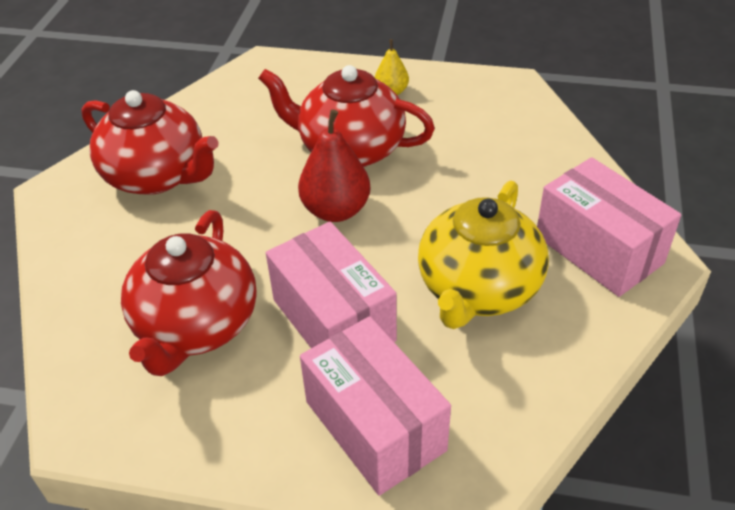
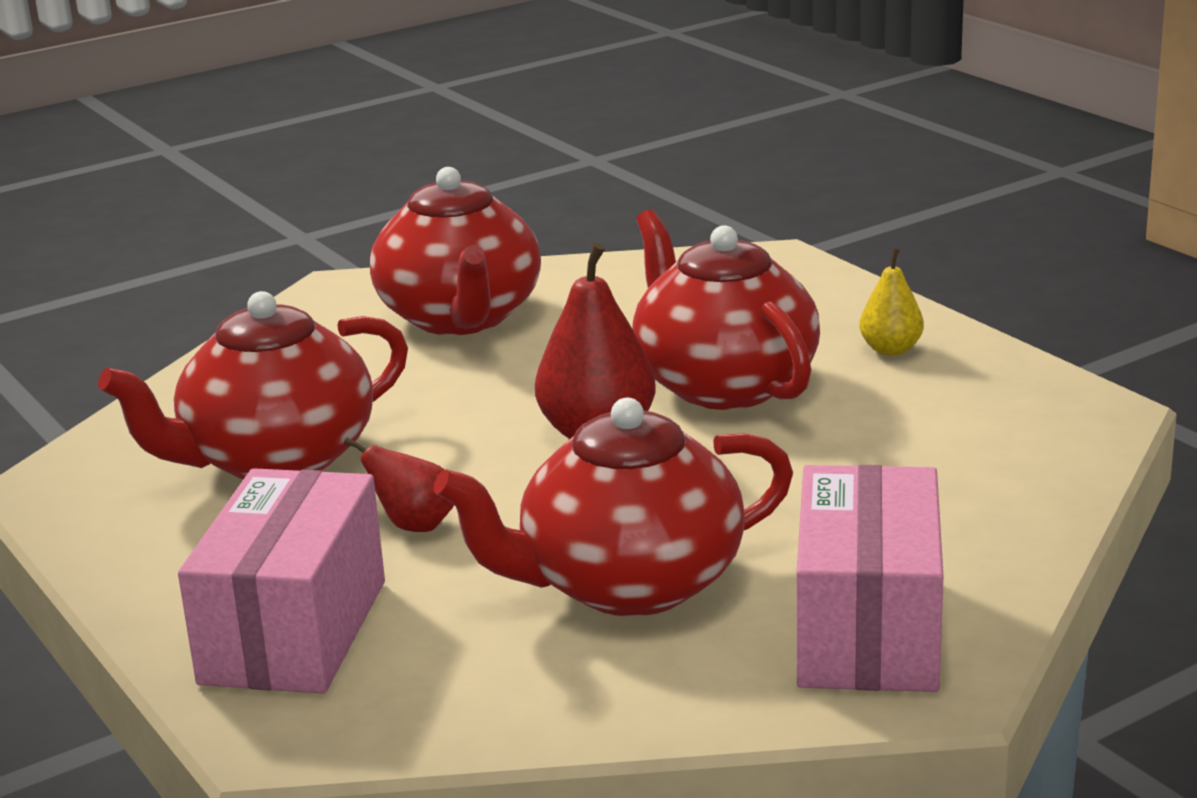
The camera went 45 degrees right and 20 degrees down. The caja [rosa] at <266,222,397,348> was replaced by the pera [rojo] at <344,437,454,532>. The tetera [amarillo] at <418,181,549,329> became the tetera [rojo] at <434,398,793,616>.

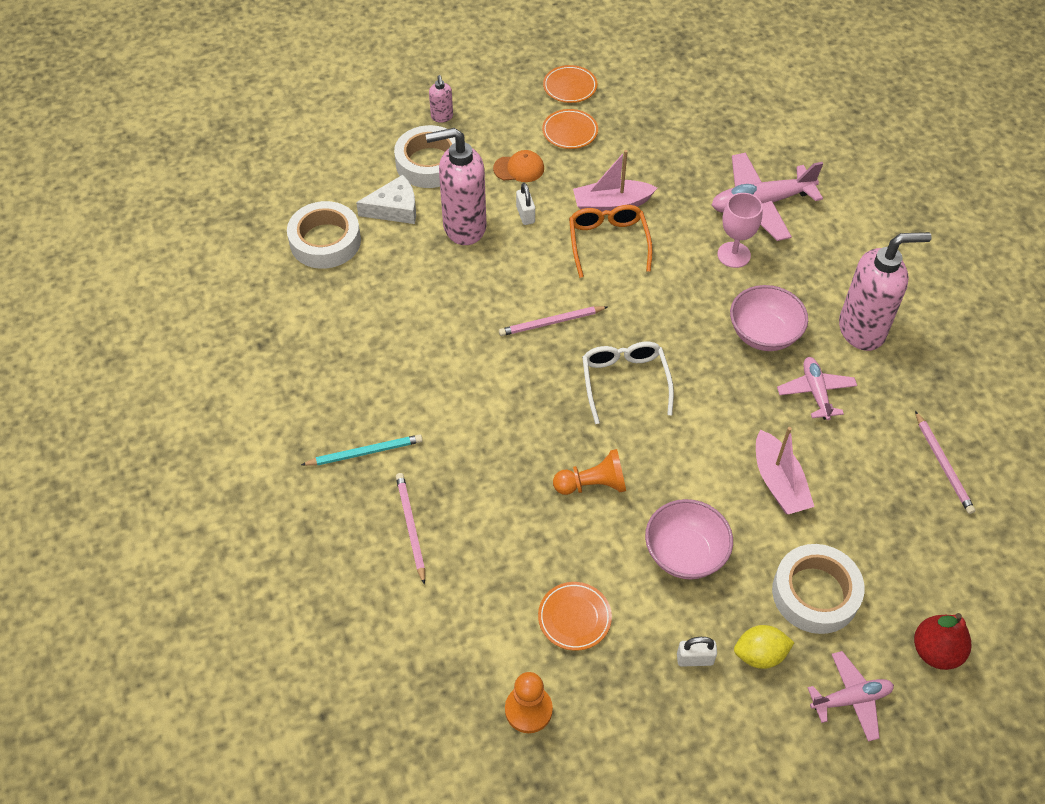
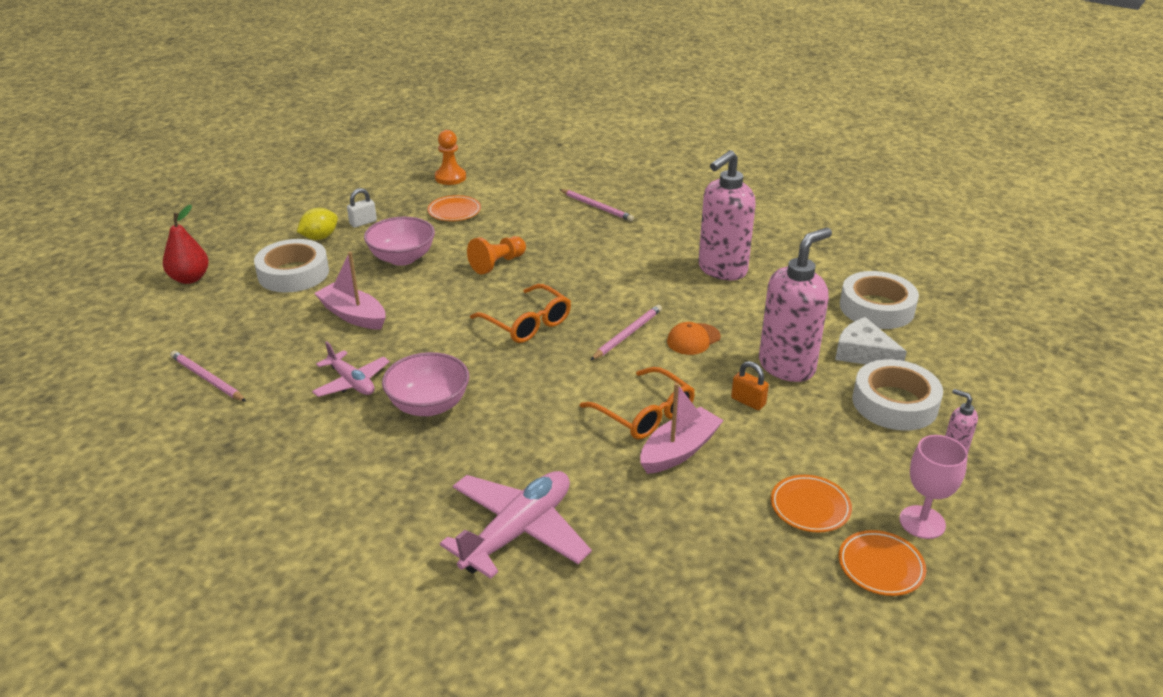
The camera went 145 degrees right and 20 degrees down. The gafas [blanco] at <582,341,674,424> became the gafas [naranja] at <470,284,571,343>. The gorra [naranja] moved from <493,150,544,182> to <667,322,721,355>. The dispensador de jabón [rosa] moved from <839,232,932,351> to <698,150,756,281>. The candado [blanco] at <516,183,535,225> became the candado [naranja] at <731,361,769,410>. The queso [blanco] at <356,175,416,224> turned 90 degrees clockwise. The copa [rosa] moved from <717,193,763,268> to <899,435,968,539>. The lápiz [turquesa] at <301,434,423,466> disappeared. The avión [rosa] at <808,651,894,742> disappeared.

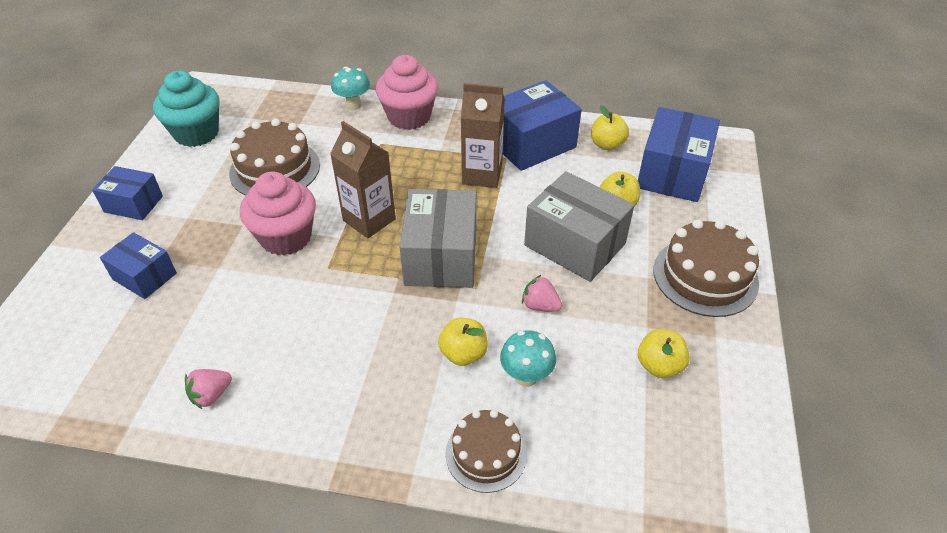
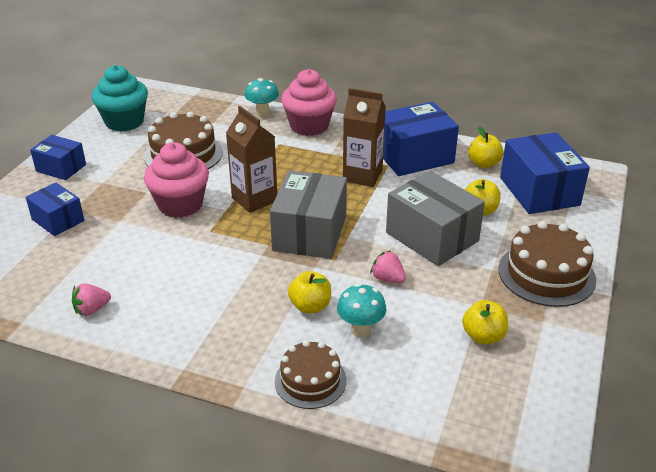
The camera went 10 degrees right and 10 degrees down. The caja [azul] at <638,107,720,202> turned 45 degrees counterclockwise.

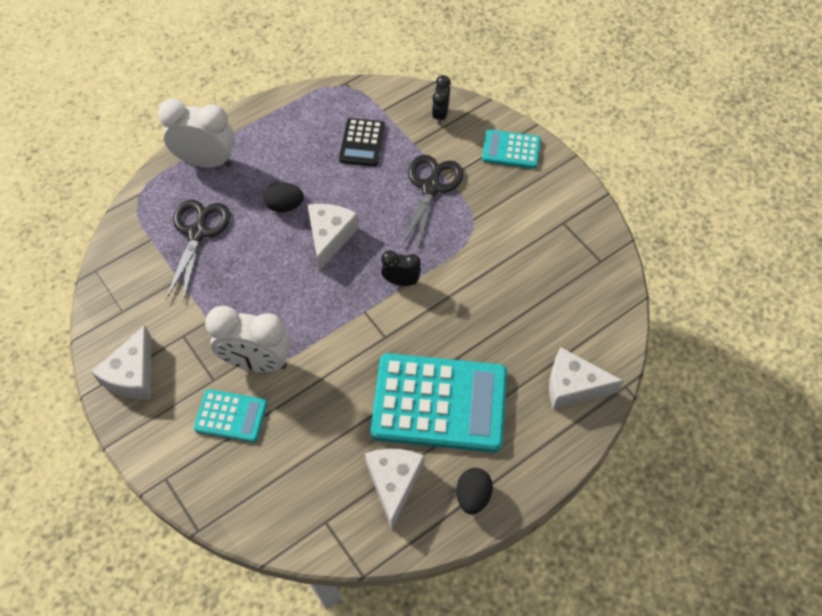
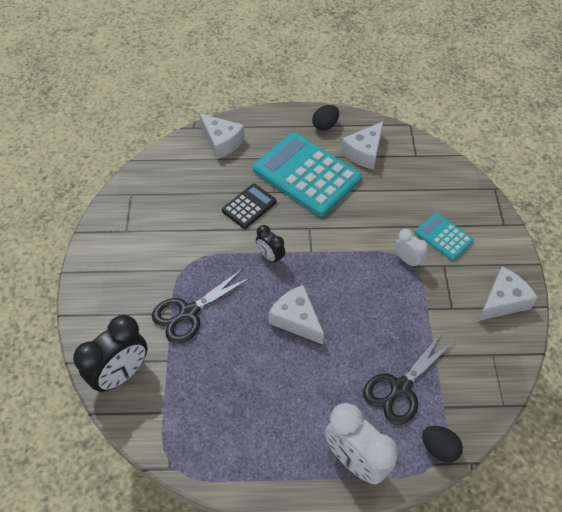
The camera went 145 degrees left and 5 degrees down. The despertador [negro] at <432,75,451,125> changed to 1.85 times the size. The calculadora [negro] moved from <339,118,385,166> to <222,184,277,229>. The queso [blanco] at <308,204,359,271> turned 90 degrees clockwise. The despertador [blanco] at <205,306,291,372> changed to 0.54 times the size. The huevo [negro] moved from <263,182,304,212> to <422,426,463,463>. The calculadora [turquesa] at <482,130,541,169> disappeared.

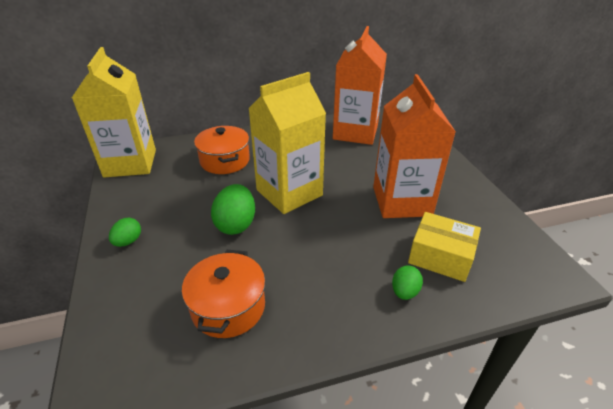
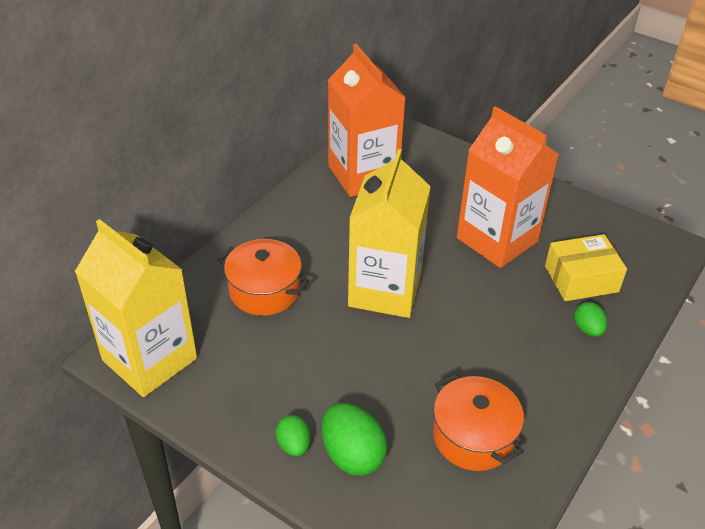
The camera went 40 degrees left and 5 degrees up. The huevo [verde] moved from <211,184,255,235> to <322,403,388,476>.

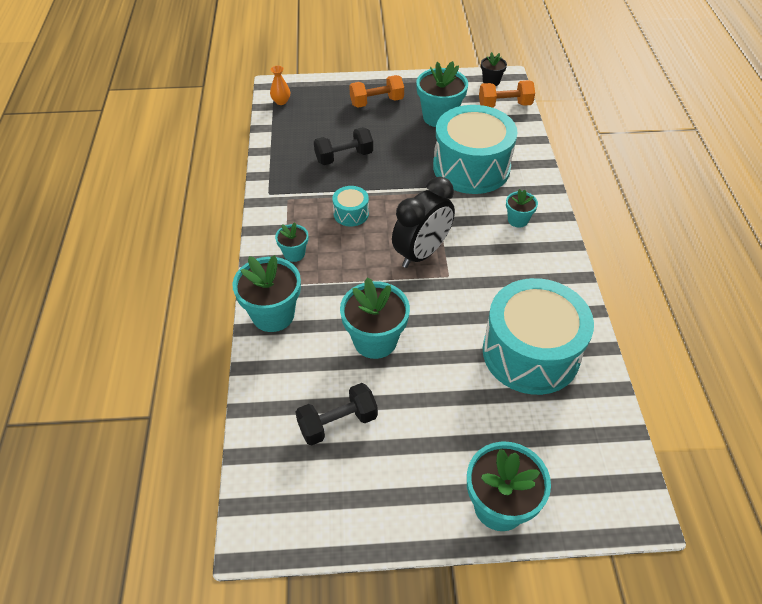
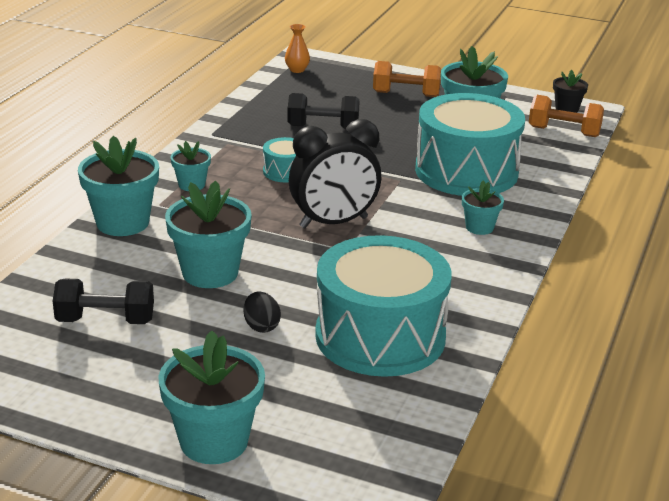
The camera went 25 degrees right and 20 degrees down. The huevo [negro] at <244,291,281,333> appeared.

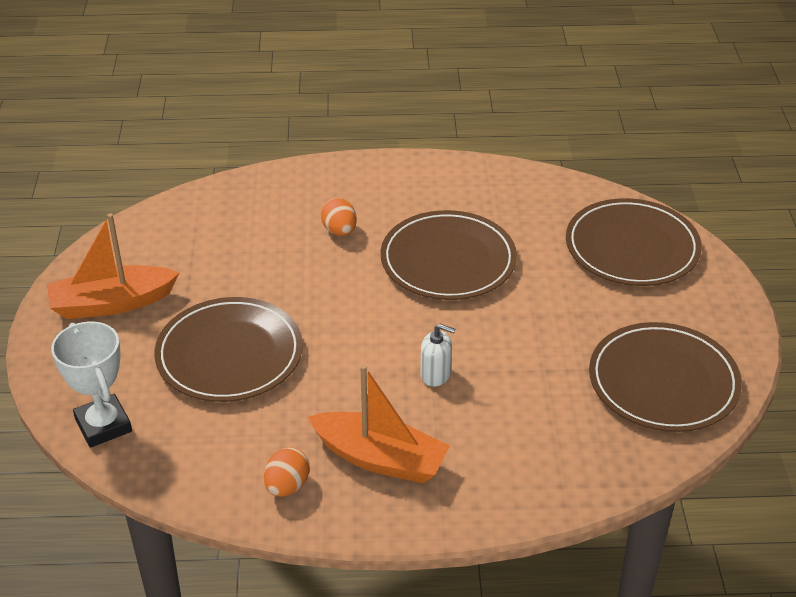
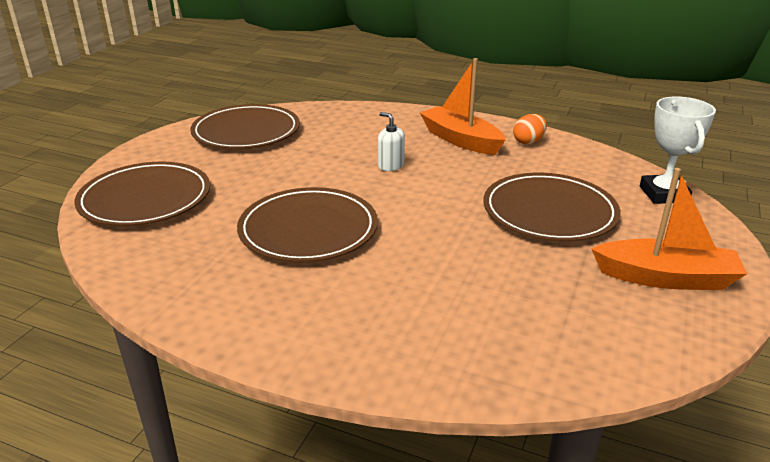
The camera went 155 degrees left and 10 degrees down. The huevo [naranja] at <321,198,357,236> disappeared.

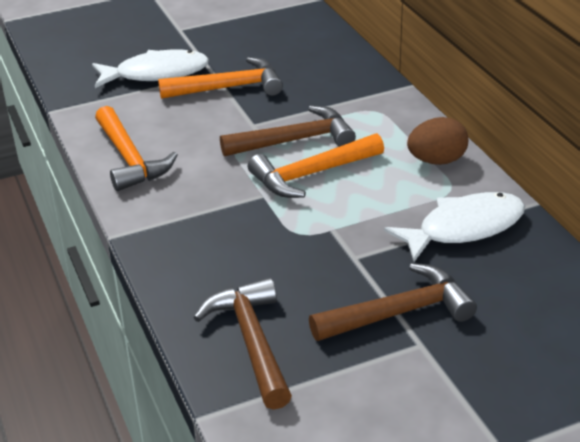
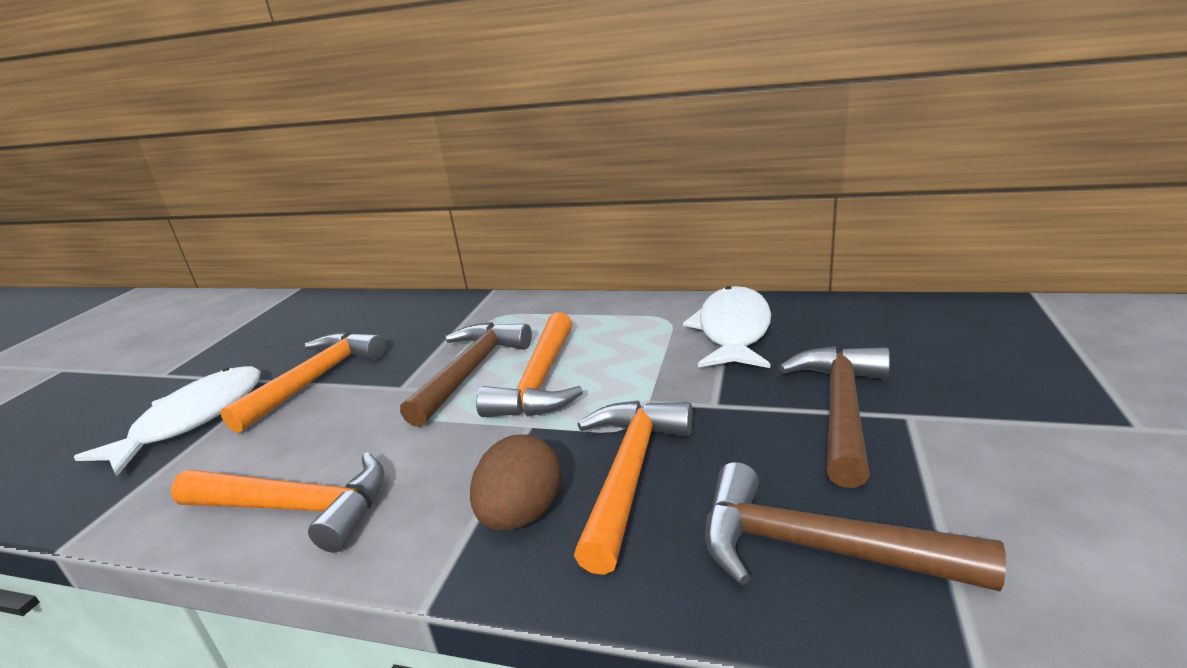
The camera went 50 degrees left and 10 degrees down. The huevo [marrón] moved from <407,117,468,165> to <470,435,561,531>. The martillo [naranja] at <574,400,693,575> appeared.

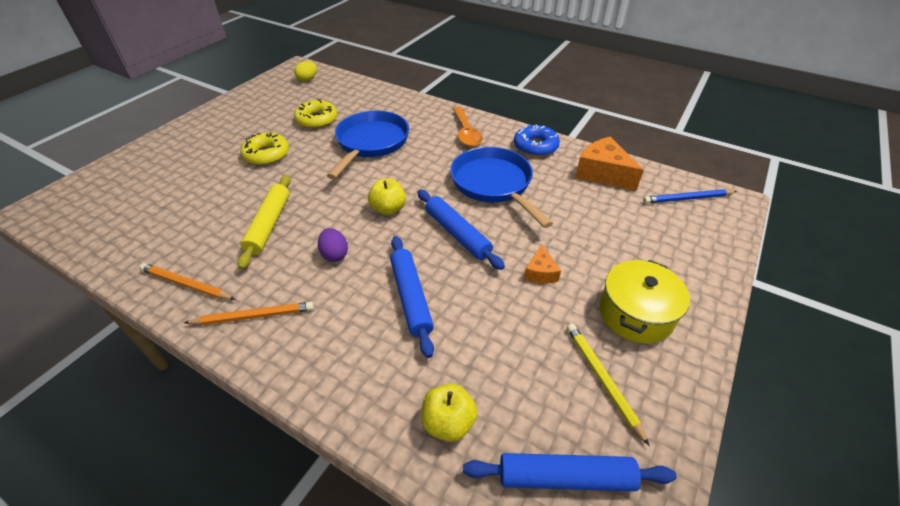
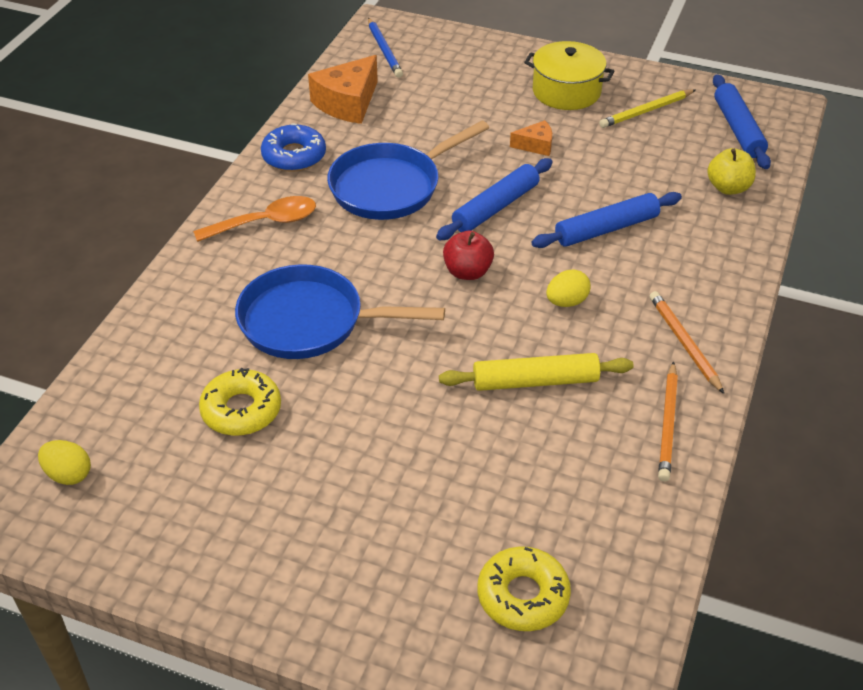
The camera went 100 degrees left and 0 degrees up. The manzana [amarillo] at <368,179,406,215> became the manzana [rojo] at <443,231,494,280>. The rosquilla [amarillo] moved from <240,133,289,165> to <478,546,571,631>. The huevo [morado] at <318,228,348,262> became the huevo [amarillo] at <546,269,591,307>.

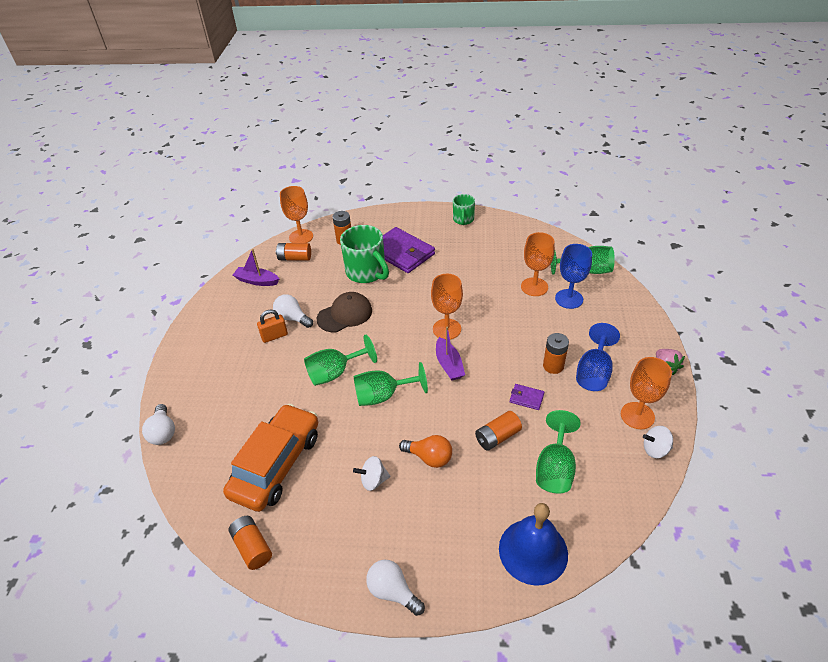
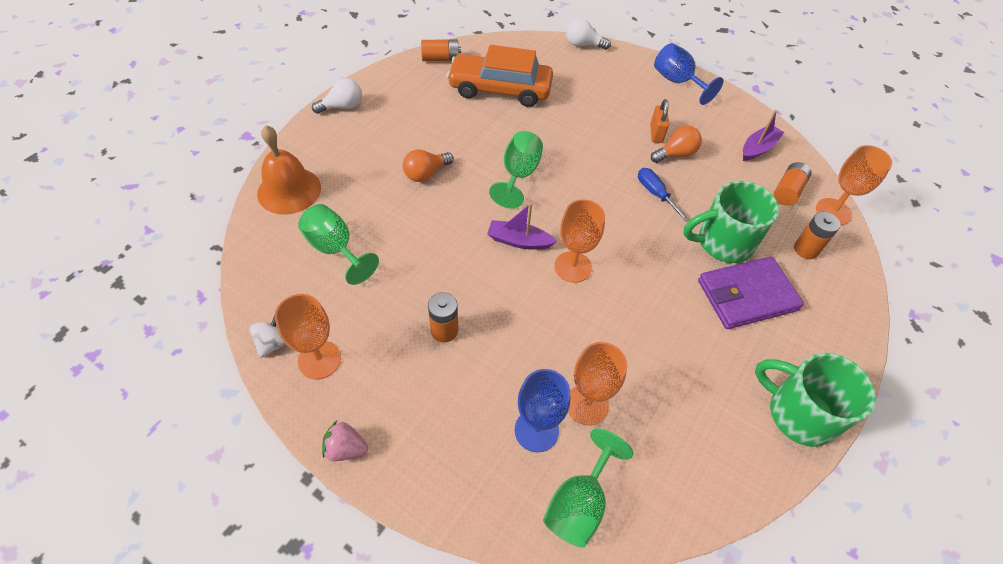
The camera went 115 degrees right and 10 degrees up. The campana [azul] at <499,503,568,586> became the campana [naranja] at <257,125,321,215>. The coche [naranja] at <223,404,318,512> turned 135 degrees clockwise. The gorra [marrón] at <317,292,372,332> was replaced by the destornillador [azul] at <638,168,689,222>. The bombilla [blanco] at <273,294,313,328> became the bombilla [naranja] at <651,126,702,163>. The copa [azul] moved from <576,323,620,391> to <654,43,724,105>. The taza [verde] at <453,194,475,225> changed to 1.74 times the size. The copa [verde] at <304,335,377,386> disappeared. The peonza [blanco] at <353,456,390,491> disappeared. The pila [naranja] at <475,411,522,451> disappeared. The cartera [morado] at <510,384,544,410> disappeared.

